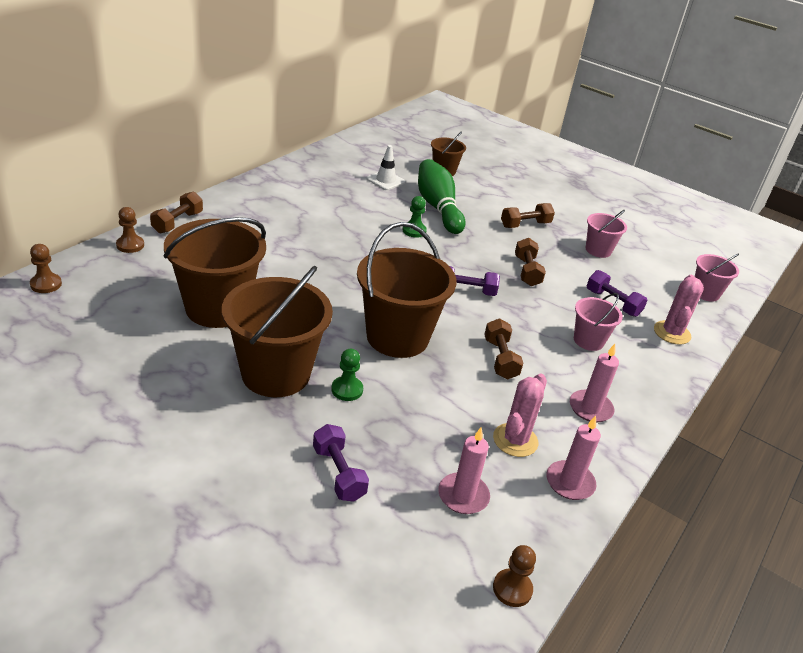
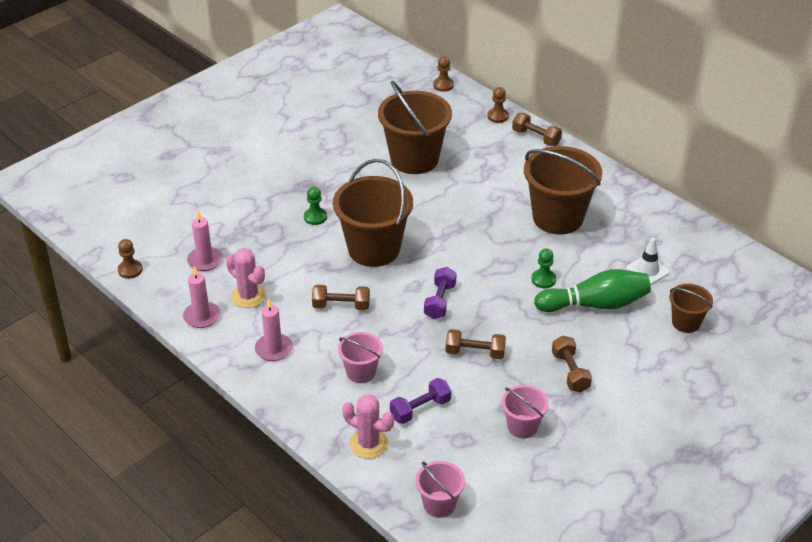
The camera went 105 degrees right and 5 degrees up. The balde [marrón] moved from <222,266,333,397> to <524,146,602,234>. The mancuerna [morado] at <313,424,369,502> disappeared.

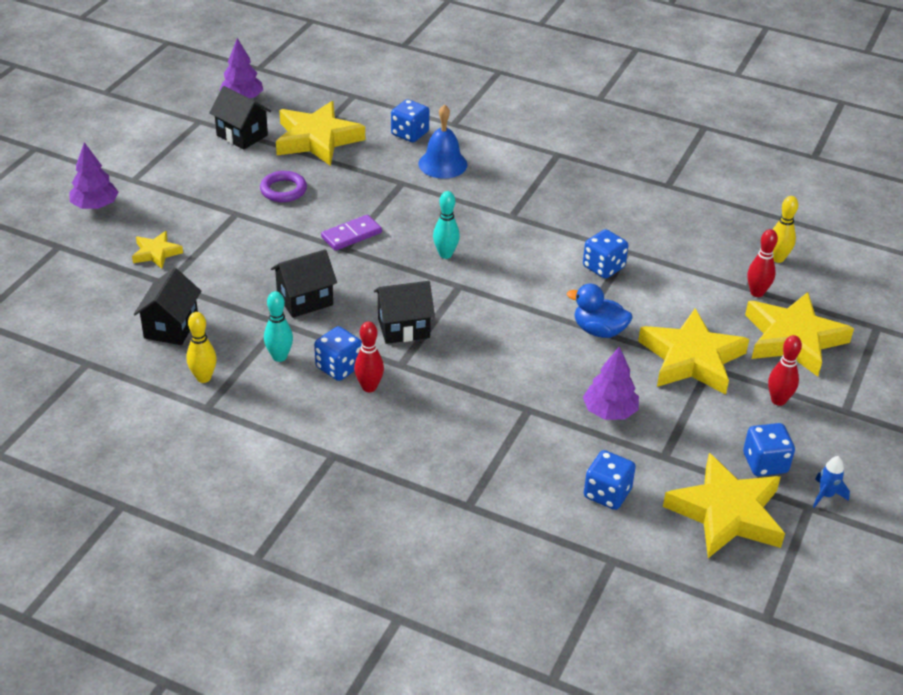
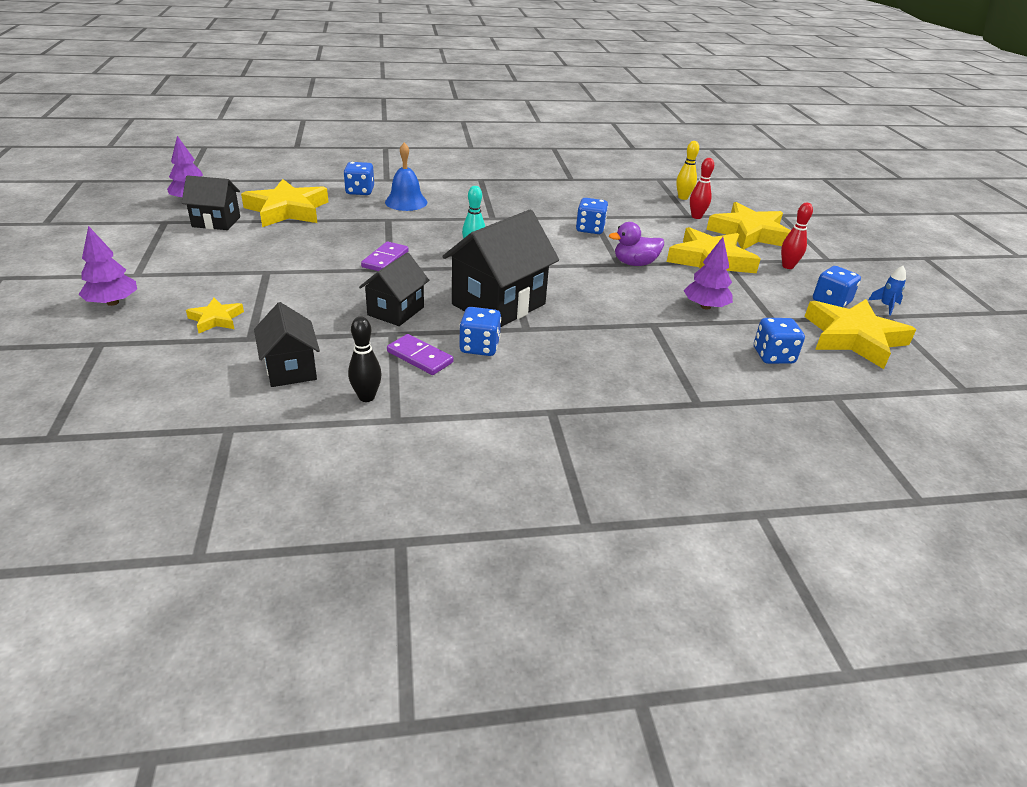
The camera went 35 degrees left and 5 degrees down. The bolo [amarillo] at <187,312,217,383> became the bolo [negro] at <348,316,382,402>. The bolo [turquesa] at <264,291,293,362> was replaced by the ficha de dominó [morado] at <387,334,453,375>. The casa [negro] at <374,281,435,344> changed to 1.68 times the size. The pato [azul] at <567,284,632,338> became the pato [morado] at <609,222,664,266>. The anillo [morado] at <260,171,307,202> disappeared. The bolo [rojo] at <354,321,384,392> disappeared.

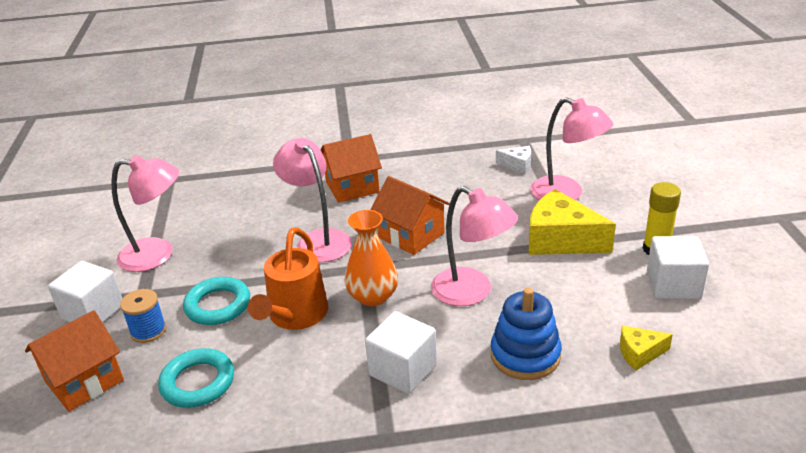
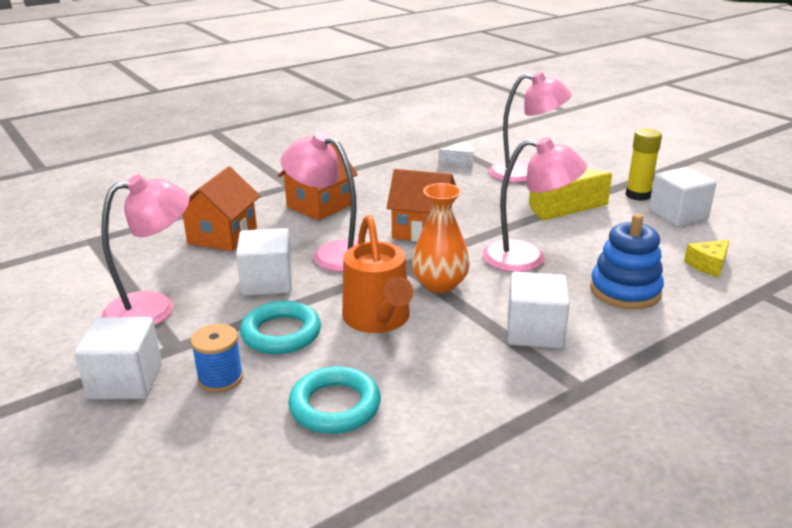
The camera went 30 degrees left and 5 degrees down. The casa [naranja] moved from <25,310,124,412> to <182,166,260,251>. The cubo [blanco] at <236,228,292,296> appeared.

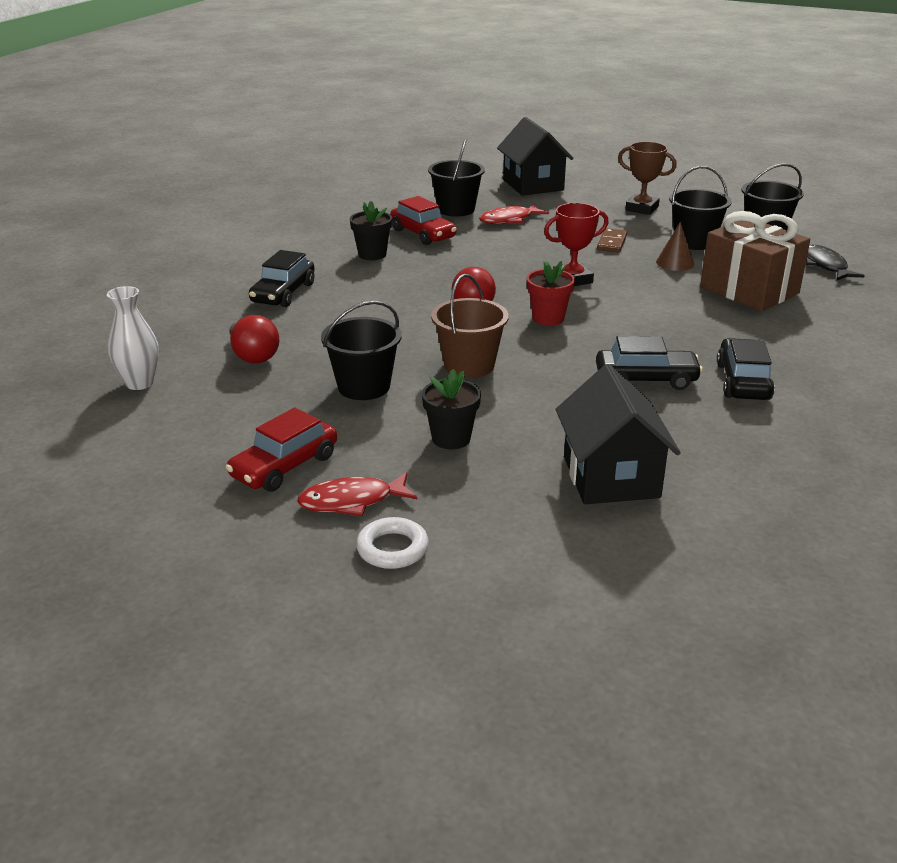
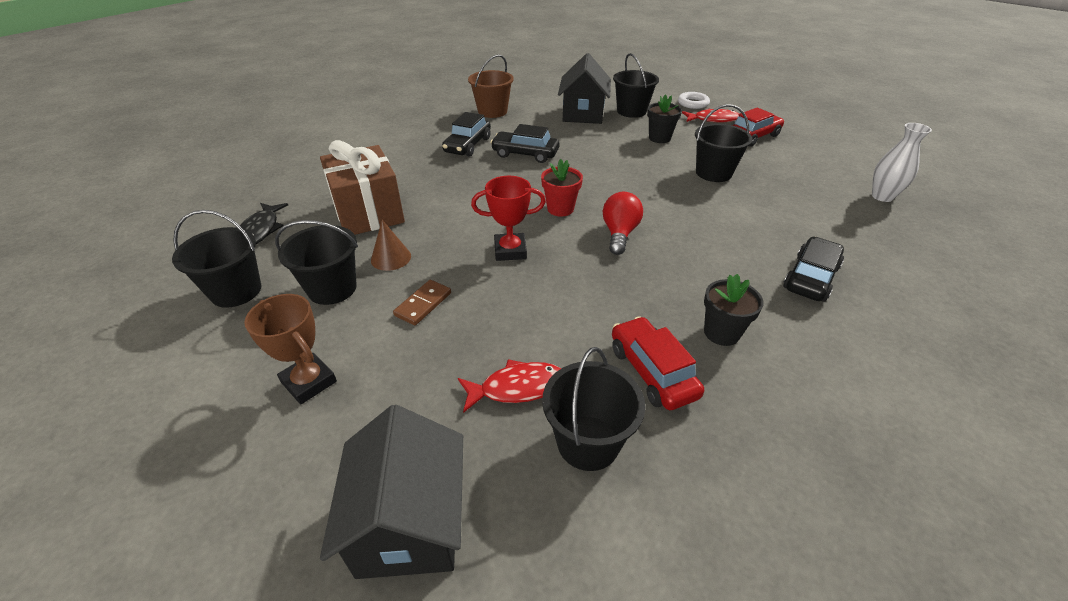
The camera went 165 degrees left and 10 degrees up. The balde [marrón] moved from <431,274,509,378> to <468,54,514,118>. The balde [negro] at <613,53,659,118> appeared. The bombilla [rojo] at <229,315,279,364> disappeared.

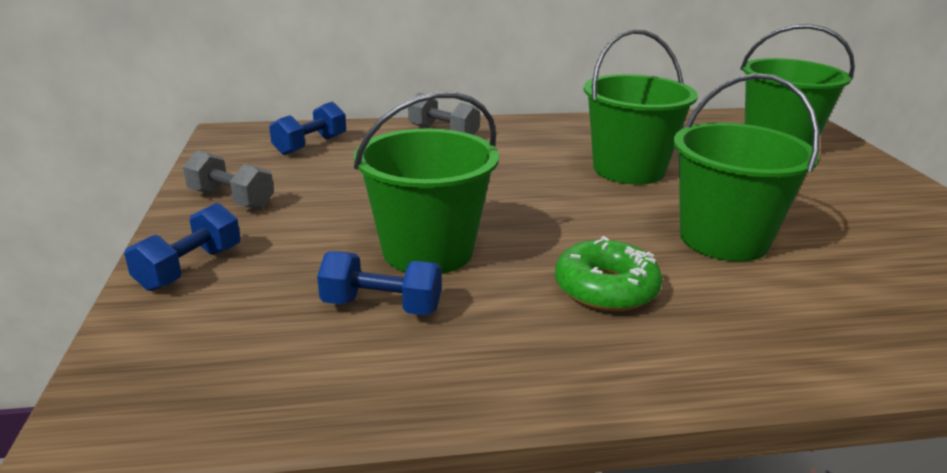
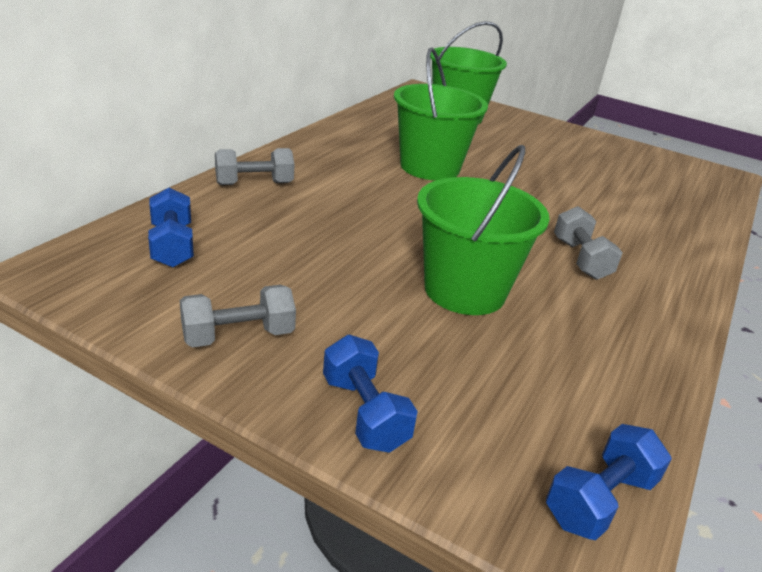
The camera went 55 degrees left and 5 degrees up. The mancuerna [azul] moved from <317,251,442,315> to <546,424,672,541>. The rosquilla [verde] at <555,236,663,312> was replaced by the mancuerna [gris] at <554,206,623,280>. The balde [verde] at <674,73,819,262> disappeared.

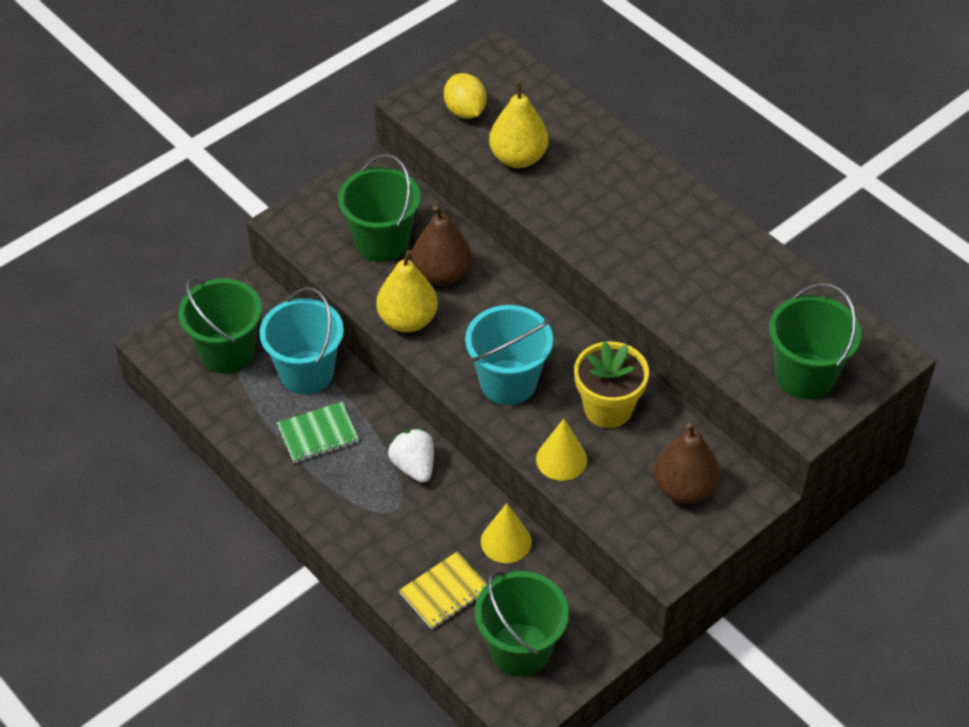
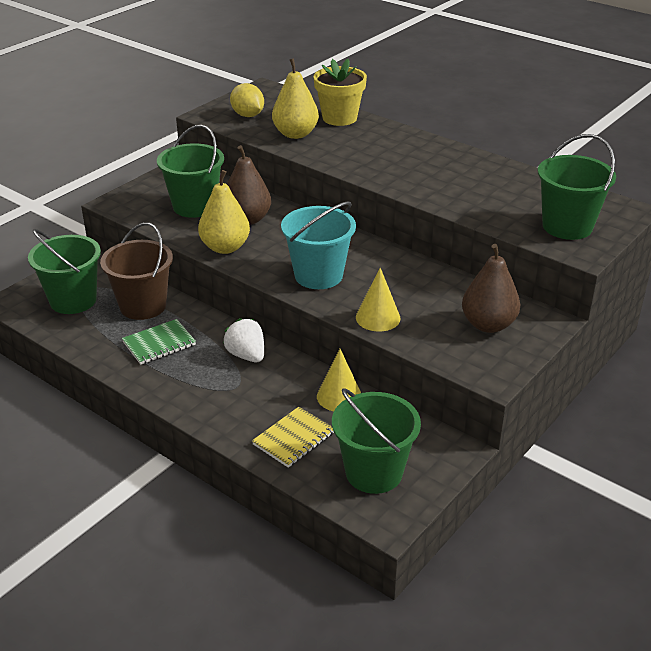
The camera went 10 degrees left and 15 degrees down. The balde [turquesa] at <260,287,344,394> became the balde [marrón] at <100,222,173,320>. The maceta [amarillo] moved from <574,341,649,428> to <314,59,367,126>.

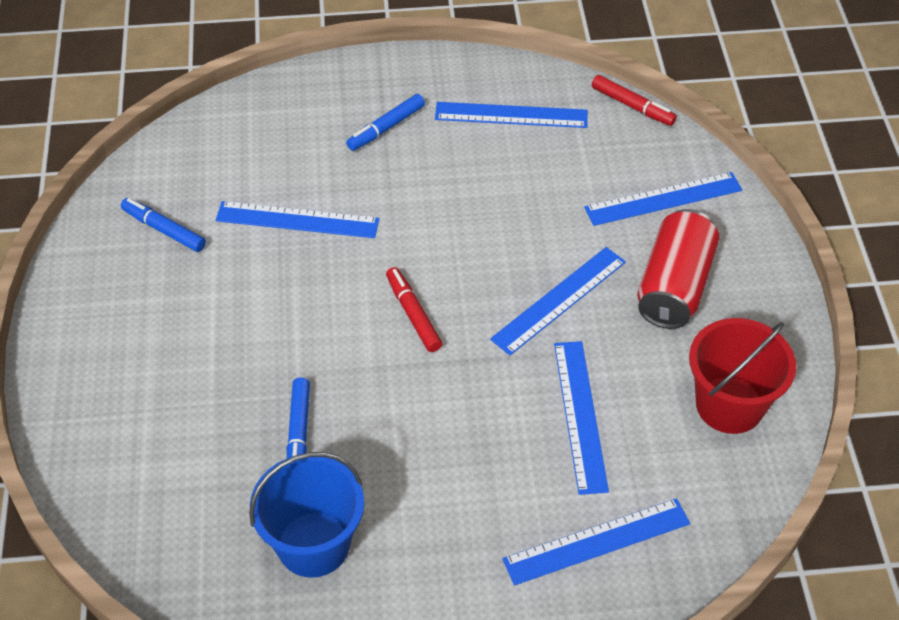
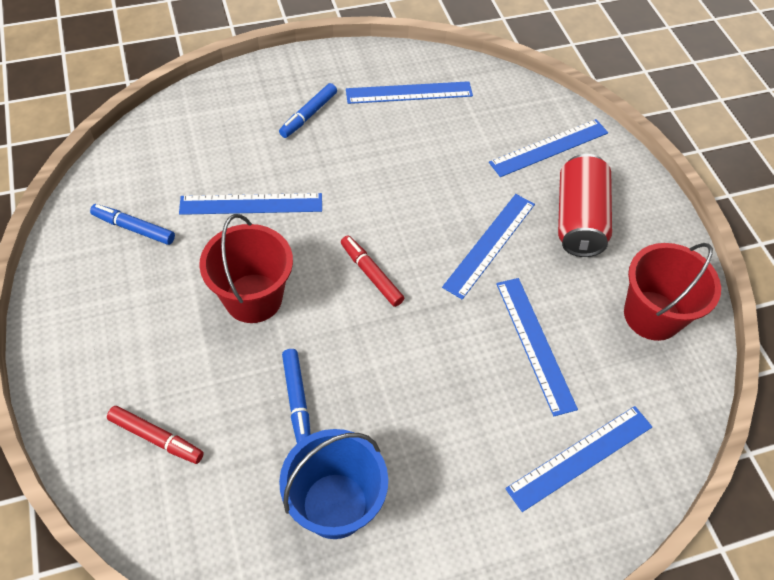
The camera went 15 degrees left and 5 degrees up. The rotulador [rojo] moved from <592,75,677,126> to <107,406,204,464>. The balde [rojo] at <199,214,293,323> appeared.

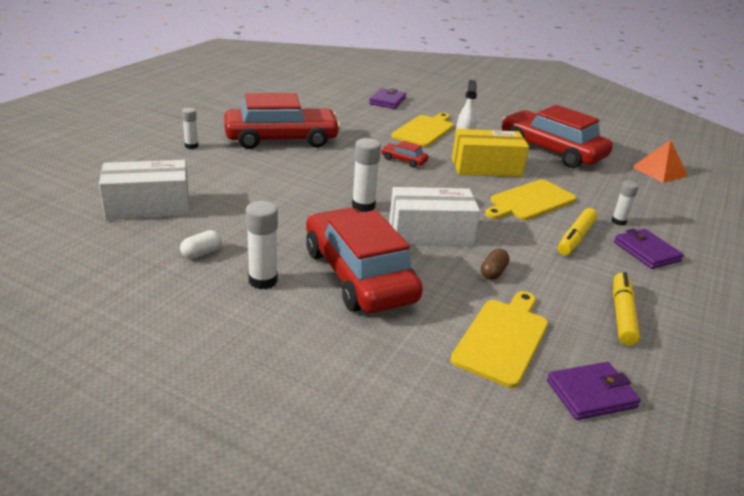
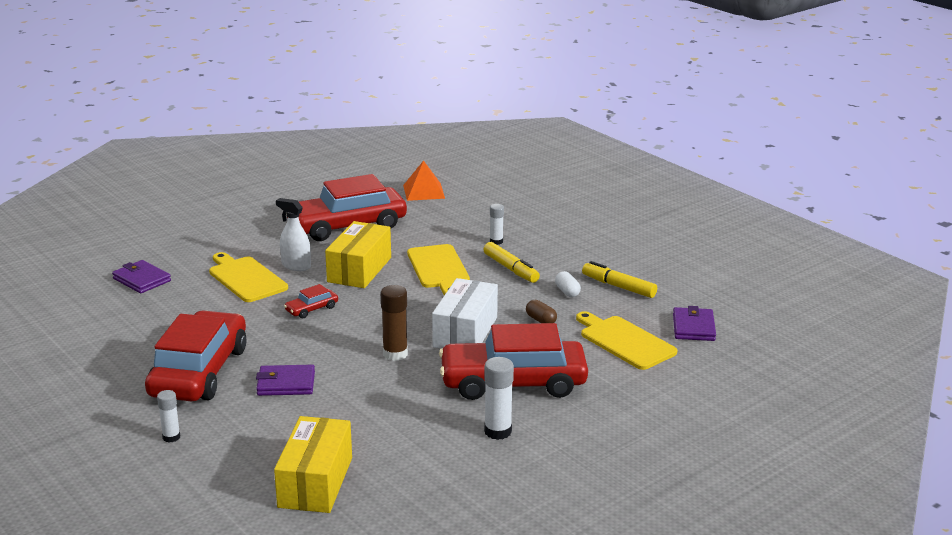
The camera went 65 degrees left and 5 degrees down. The cartera [morado] moved from <614,229,684,269> to <256,365,315,396>. The caja [blanco] at <99,160,189,220> became the caja [amarillo] at <274,416,352,513>. The barra de pegamento [blanco] at <352,138,381,212> became the barra de pegamento [marrón] at <381,285,408,361>. The cápsula [blanco] moved from <180,230,222,259> to <555,271,581,297>.

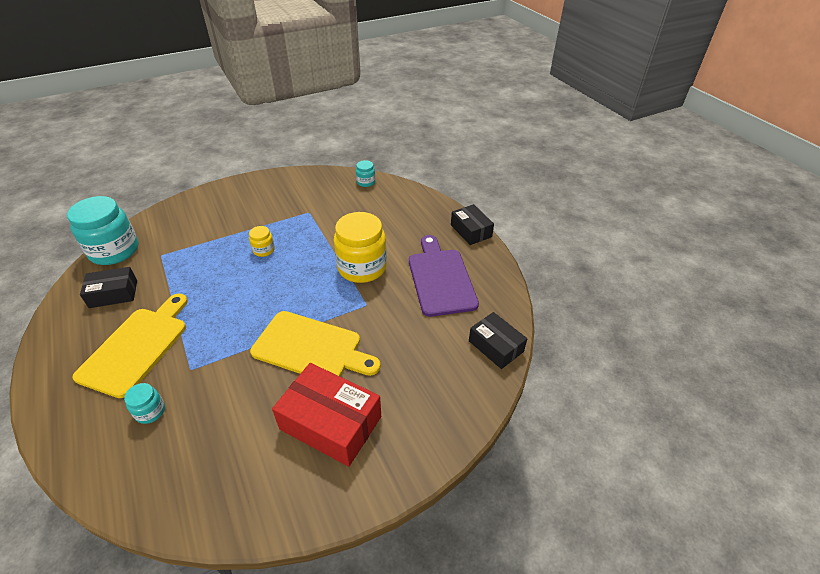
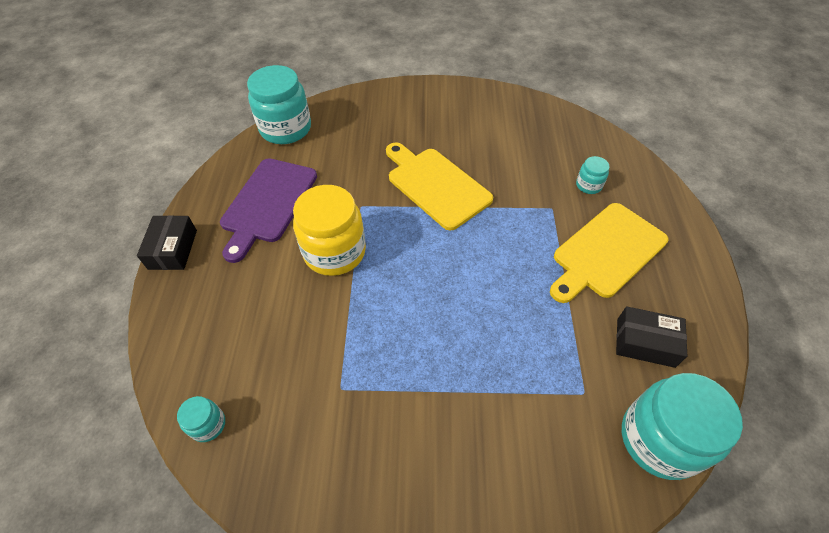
The camera went 150 degrees left and 10 degrees up. The caja [negro] at <469,312,527,369> was replaced by the tarro [turquesa] at <247,65,311,144>. The tarro [amarillo] at <249,226,275,257> disappeared. The caja [rojo] at <272,363,381,467> disappeared.

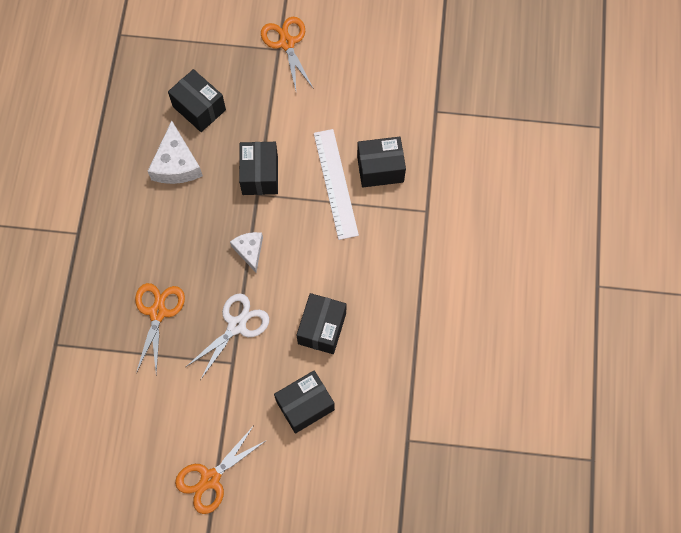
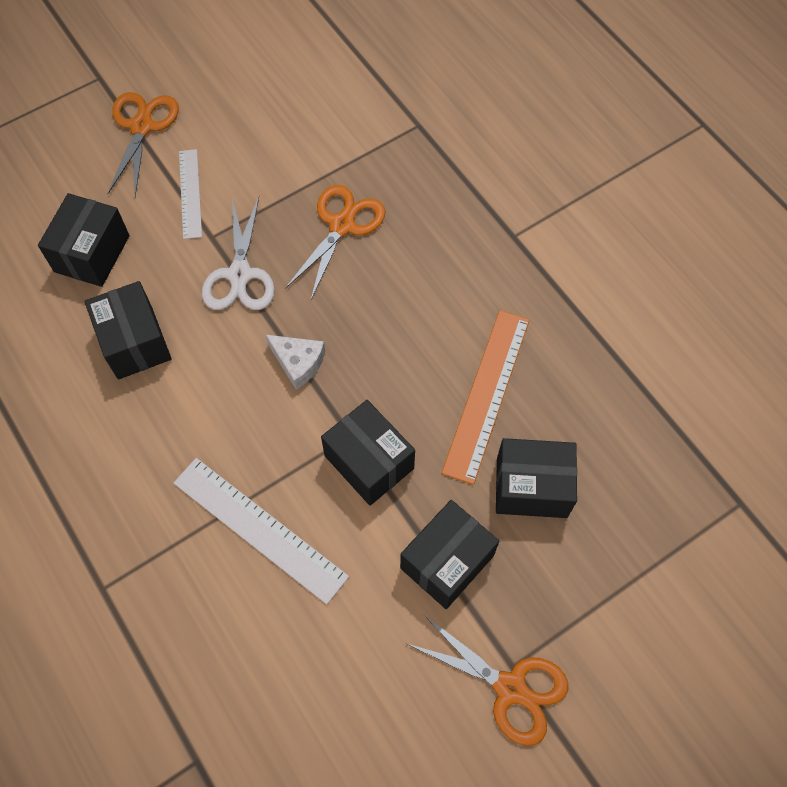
The camera went 140 degrees right and 5 degrees down. The regla [blanco] at <179,149,202,239> appeared. The tijeras [naranja] at <135,283,185,374> turned 120 degrees counterclockwise. The caja [negro] moved from <357,137,406,188> to <400,500,499,609>. The queso [blanco] at <148,121,203,184> was replaced by the regla [naranja] at <441,310,530,485>.

